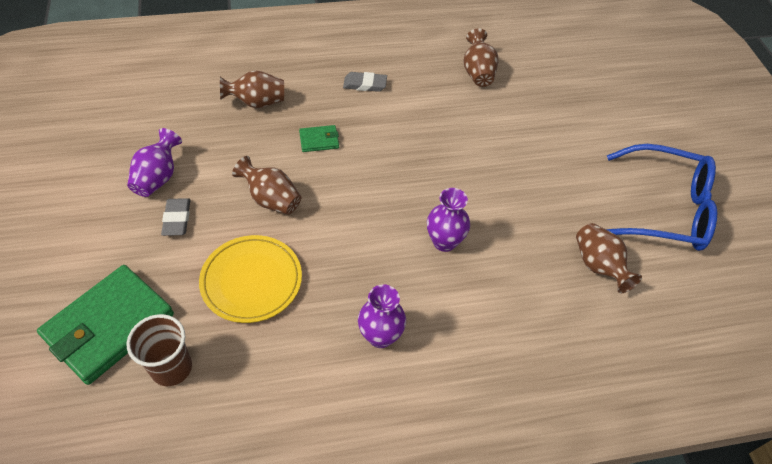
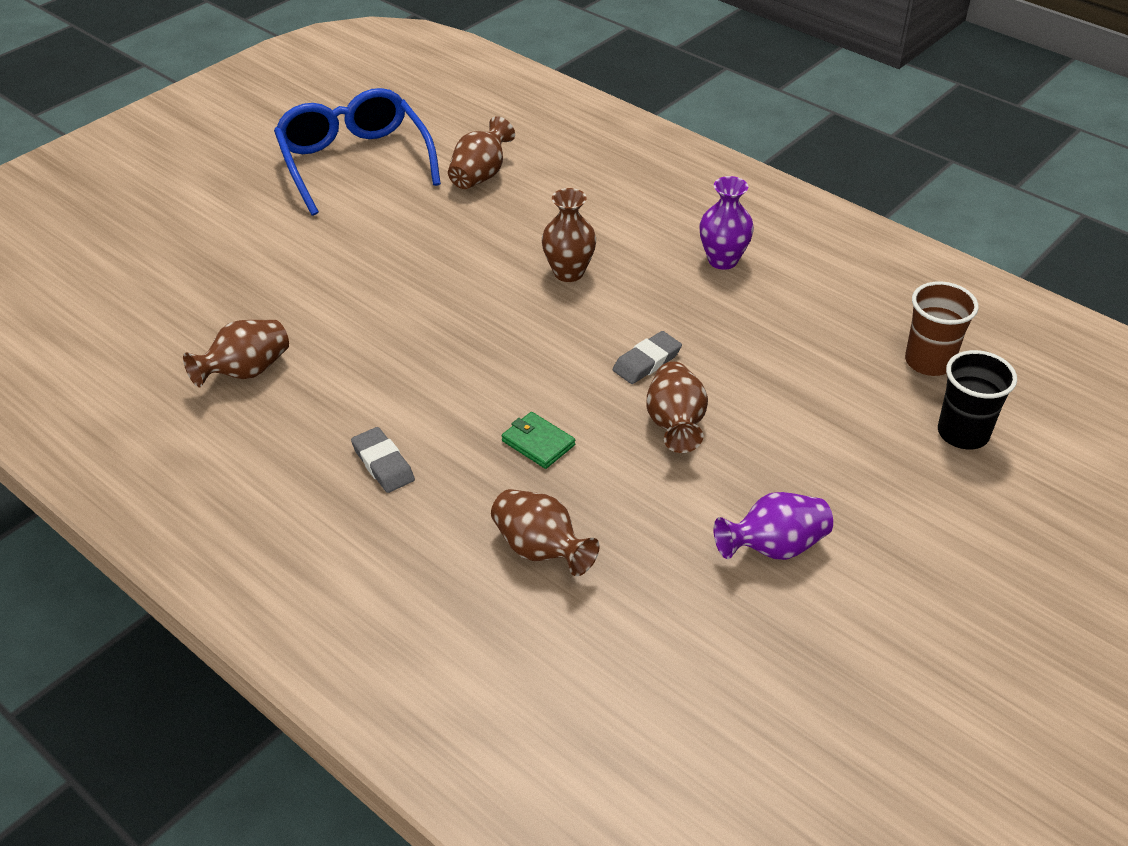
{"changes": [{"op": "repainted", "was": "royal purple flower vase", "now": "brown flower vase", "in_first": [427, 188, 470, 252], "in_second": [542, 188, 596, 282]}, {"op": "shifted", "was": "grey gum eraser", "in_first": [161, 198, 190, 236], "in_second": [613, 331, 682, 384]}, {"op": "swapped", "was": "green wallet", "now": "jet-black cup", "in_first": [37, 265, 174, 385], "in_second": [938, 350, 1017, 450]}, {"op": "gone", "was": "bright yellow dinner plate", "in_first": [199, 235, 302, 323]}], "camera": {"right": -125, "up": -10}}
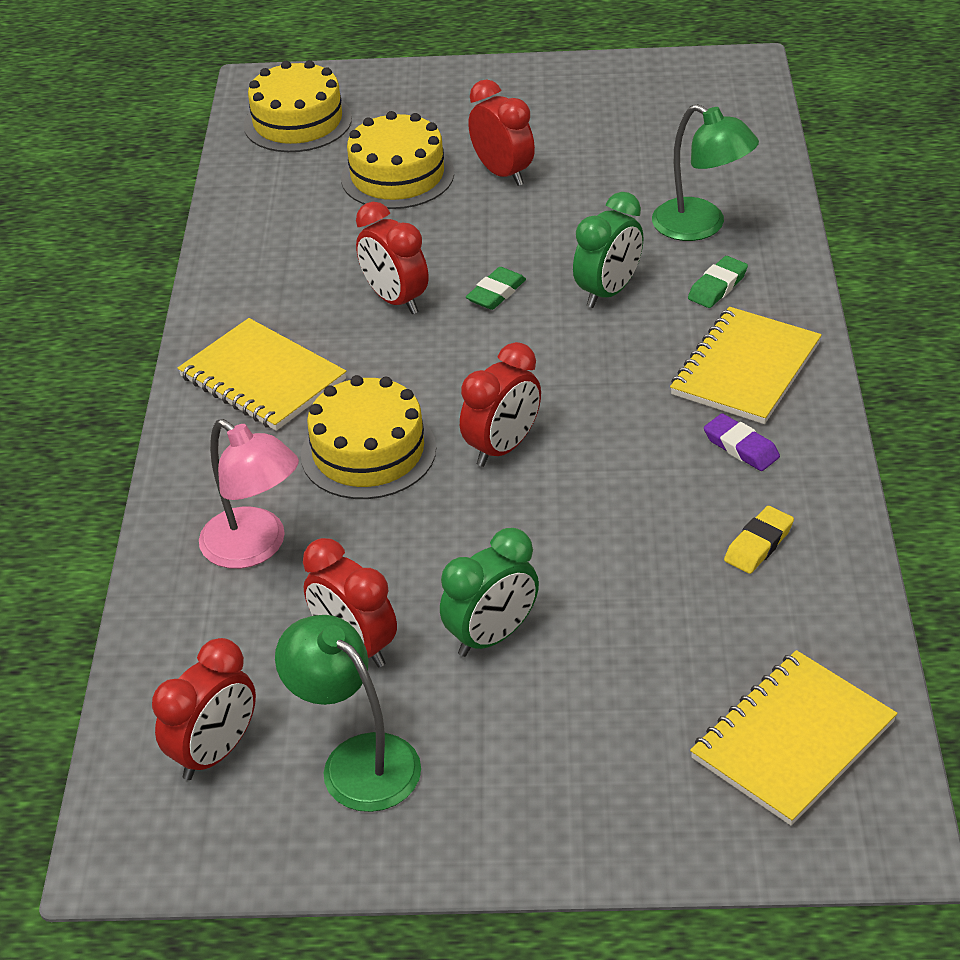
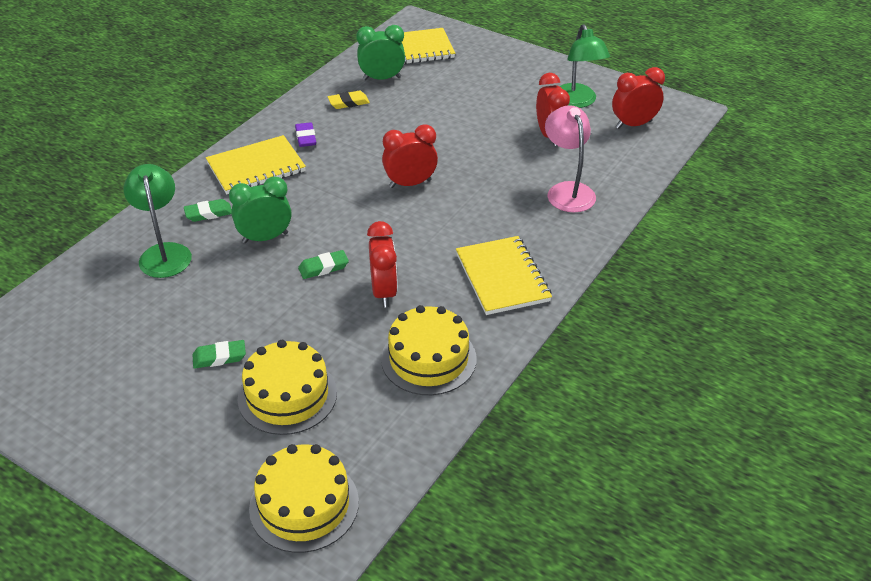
{"changes": [{"op": "swapped", "was": "red alarm clock", "now": "green gum eraser", "in_first": [468, 79, 535, 186], "in_second": [192, 340, 246, 369]}, {"op": "shifted", "was": "green alarm clock", "in_first": [440, 528, 539, 657], "in_second": [356, 25, 405, 80]}, {"op": "shifted", "was": "bright yellow layer cake", "in_first": [301, 375, 436, 499], "in_second": [381, 305, 476, 395]}], "camera": {"right": -150, "up": 0}}
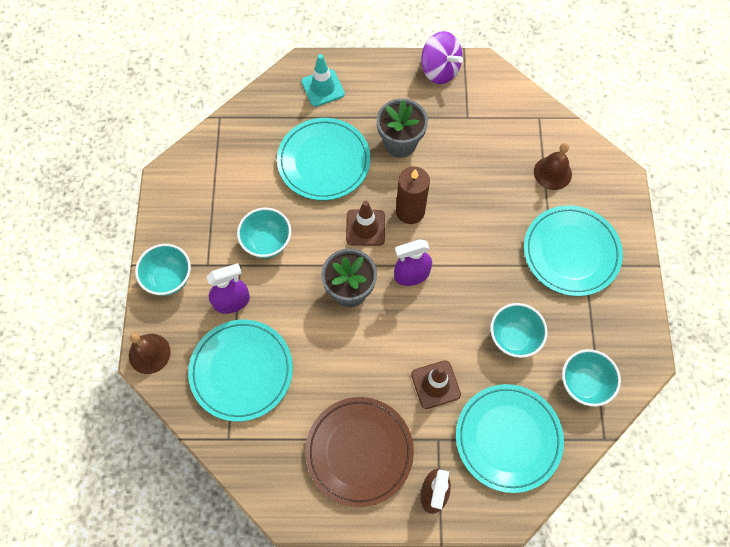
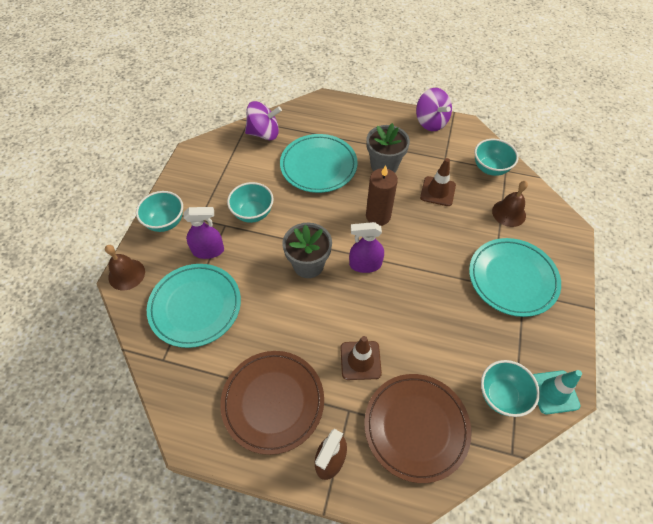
{"changes": [{"op": "new", "now": "royal purple toy top", "in_second": [245, 101, 282, 140]}, {"op": "repainted", "was": "turquoise dinner plate", "now": "brown dinner plate", "in_first": [456, 384, 564, 493], "in_second": [364, 374, 471, 483]}, {"op": "shifted", "was": "brown safety cone", "in_first": [346, 201, 385, 246], "in_second": [420, 158, 456, 206]}, {"op": "shifted", "was": "turquoise bowl", "in_first": [490, 303, 548, 358], "in_second": [474, 139, 518, 176]}, {"op": "shifted", "was": "turquoise safety cone", "in_first": [301, 54, 345, 107], "in_second": [533, 370, 582, 414]}], "camera": {"right": 15, "up": -10}}
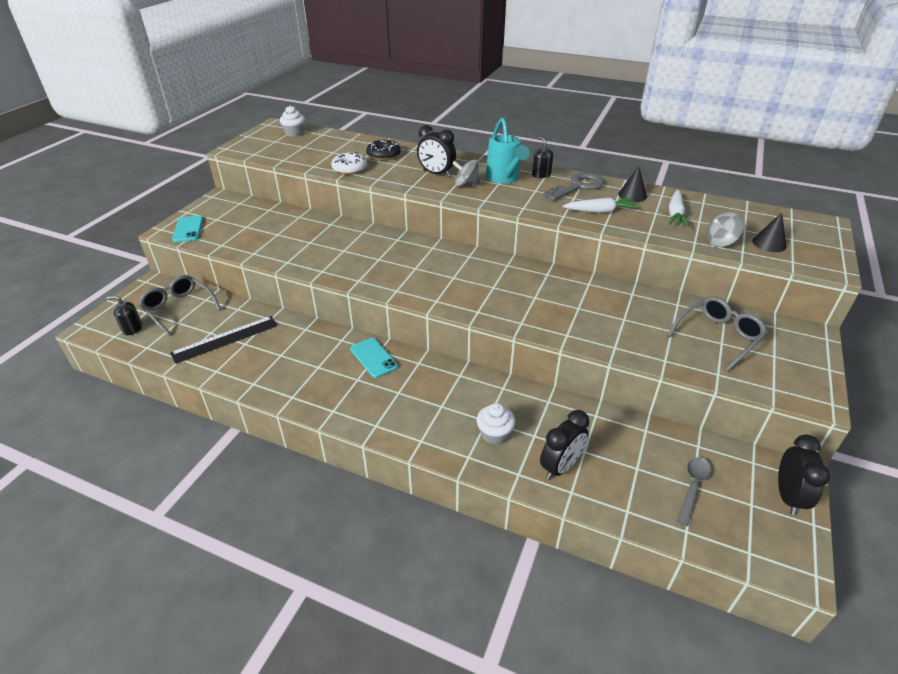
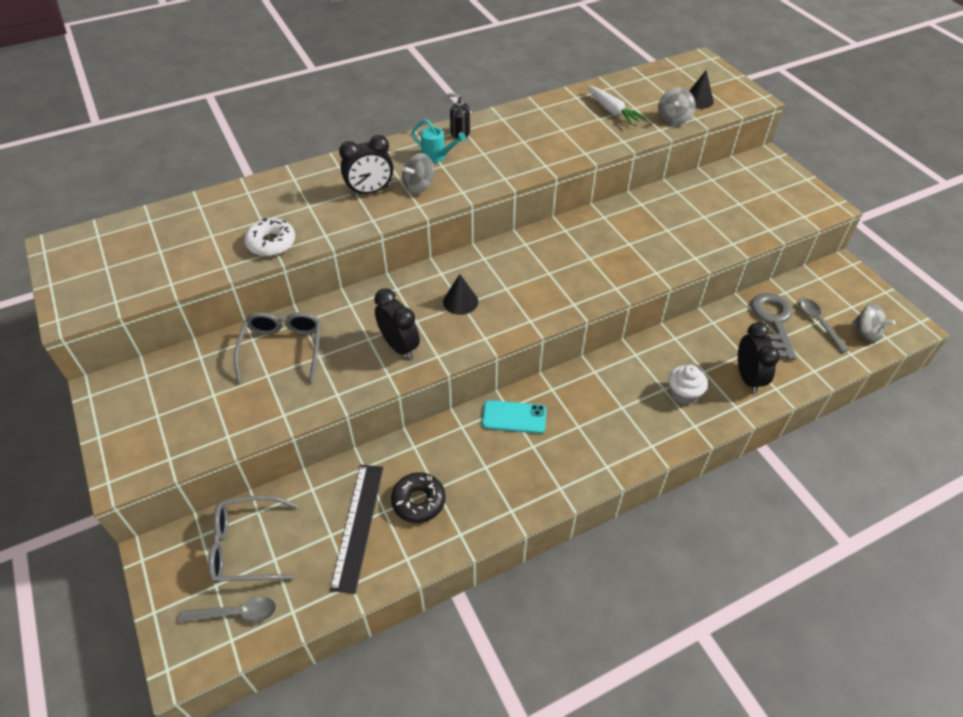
{"changes": [{"op": "swapped", "was": "jet-black pump bottle", "now": "grey tablespoon", "in_first": [107, 295, 142, 335], "in_second": [178, 597, 276, 623]}, {"op": "shifted", "was": "grey spectacles", "in_first": [667, 296, 767, 371], "in_second": [234, 312, 321, 383]}, {"op": "shifted", "was": "jet-black alarm clock", "in_first": [778, 434, 830, 516], "in_second": [374, 288, 420, 360]}, {"op": "shifted", "was": "jet-black glazed donut", "in_first": [366, 140, 401, 160], "in_second": [391, 472, 446, 523]}, {"op": "scaled", "was": "turquoise watering pot", "in_first": [485, 118, 530, 183], "in_second": [411, 119, 466, 163], "ratio": 0.59}, {"op": "shifted", "was": "jet-black solid cone", "in_first": [618, 167, 647, 202], "in_second": [443, 274, 478, 315]}, {"op": "shifted", "was": "grey key", "in_first": [544, 172, 604, 201], "in_second": [751, 293, 796, 360]}, {"op": "new", "now": "grey toy top", "in_second": [852, 303, 895, 343]}, {"op": "gone", "was": "turquoise mobile phone", "in_first": [172, 215, 203, 242]}, {"op": "gone", "was": "pure white fairy cake", "in_first": [280, 106, 305, 137]}, {"op": "gone", "was": "pure white carrot", "in_first": [562, 197, 639, 213]}], "camera": {"right": -50, "up": 10}}
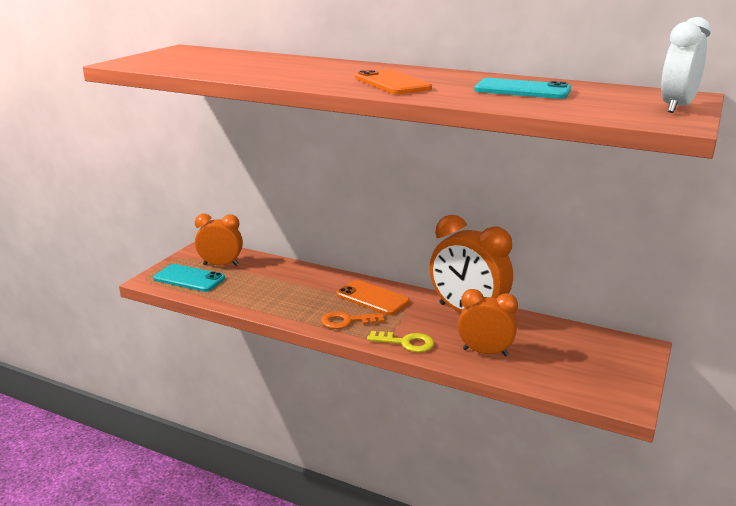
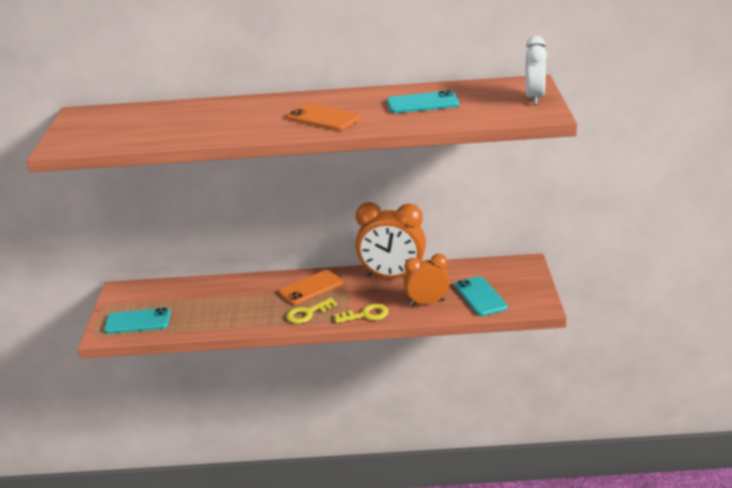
{"changes": [{"op": "rotated", "was": "orange-coloured mobile phone", "in_first": [336, 280, 410, 315], "in_second": [279, 270, 343, 305], "clockwise": -45}, {"op": "repainted", "was": "orange-coloured key", "now": "bright yellow key", "in_first": [321, 311, 384, 329], "in_second": [286, 298, 337, 324]}, {"op": "new", "now": "turquoise mobile phone", "in_second": [454, 276, 508, 316]}, {"op": "gone", "was": "orange-coloured alarm clock", "in_first": [195, 213, 243, 266]}], "camera": {"right": -25, "up": 5}}
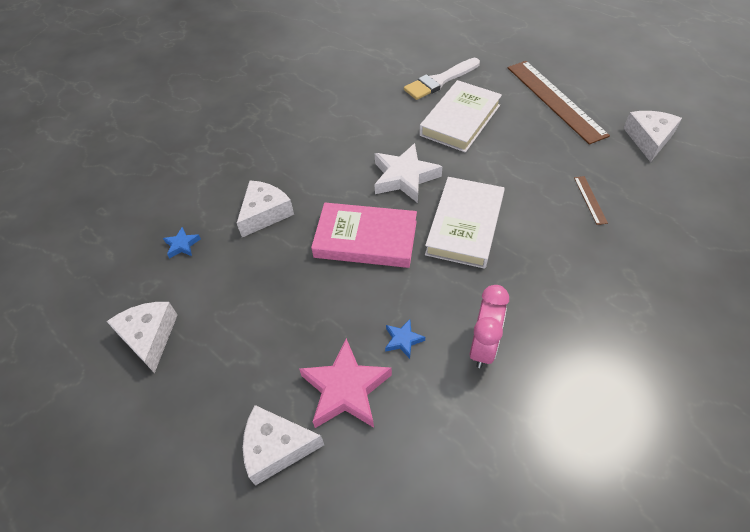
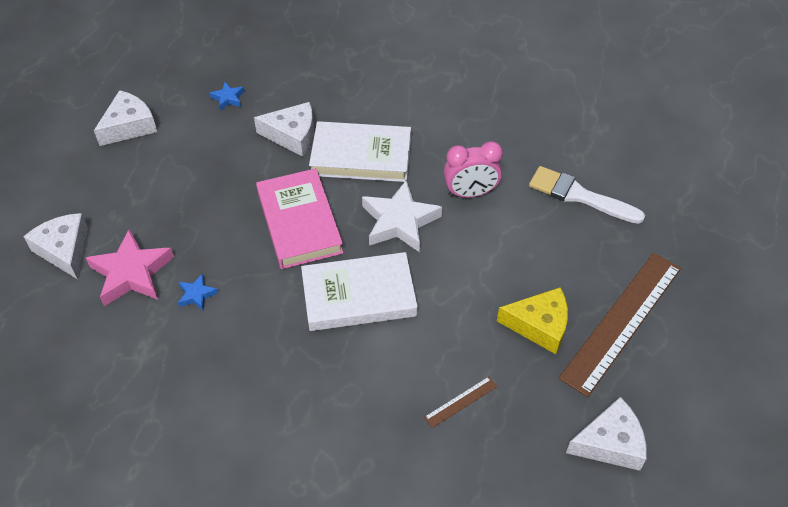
{"changes": [{"op": "shifted", "was": "pure white hardcover", "in_first": [420, 80, 502, 152], "in_second": [309, 121, 411, 182]}, {"op": "shifted", "was": "rosy alarm clock", "in_first": [469, 285, 509, 368], "in_second": [443, 141, 503, 198]}, {"op": "new", "now": "bright yellow cheese", "in_second": [497, 287, 568, 354]}], "camera": {"right": 60, "up": 0}}
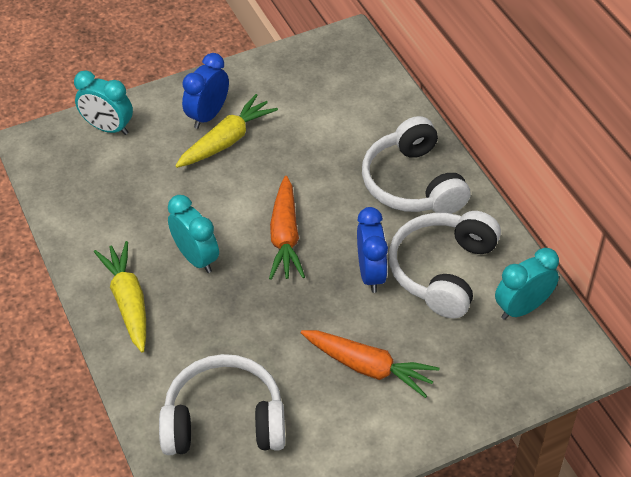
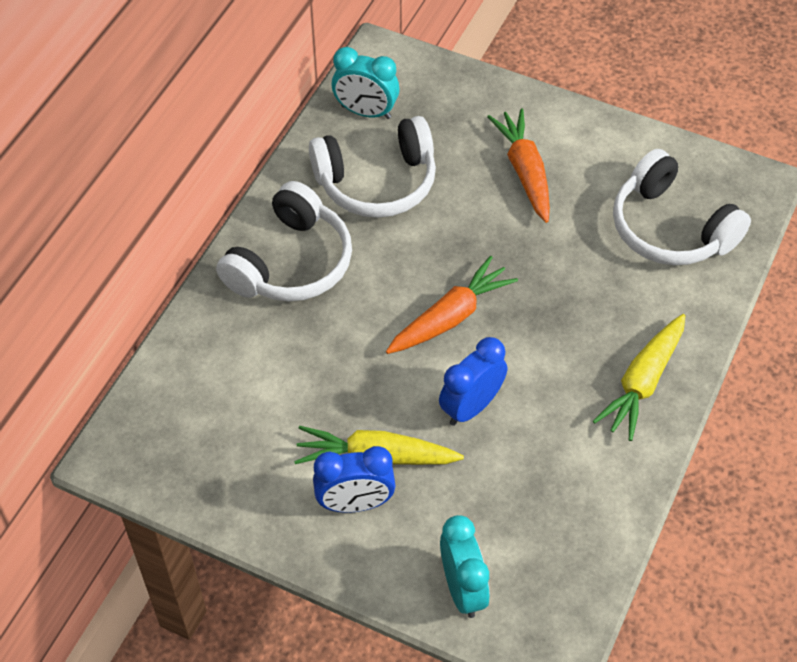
{"changes": [{"op": "shifted", "was": "cobalt alarm clock", "in_first": [357, 207, 388, 293], "in_second": [439, 337, 507, 426]}, {"op": "gone", "was": "turquoise alarm clock", "in_first": [168, 195, 219, 273]}], "camera": {"right": -130, "up": 5}}
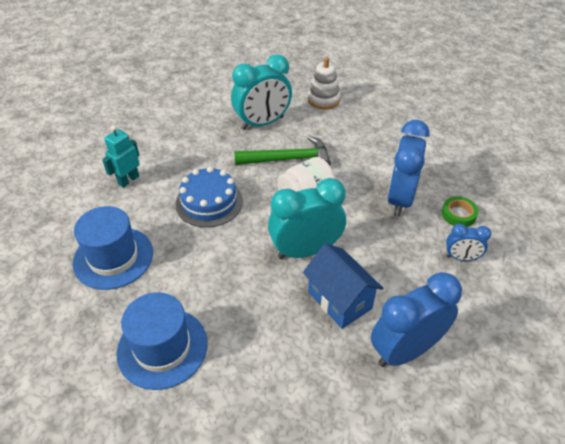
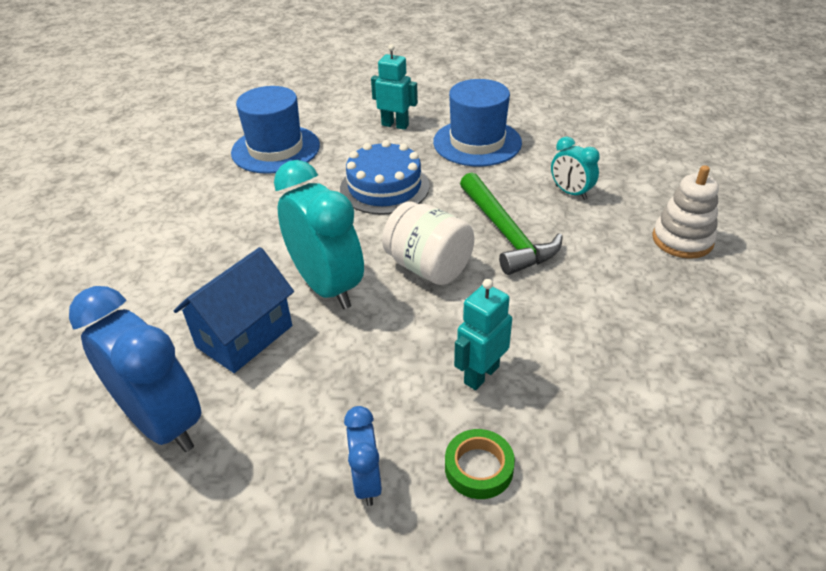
{"changes": [{"op": "shifted", "was": "cobalt tall hat", "in_first": [116, 292, 208, 390], "in_second": [433, 79, 522, 166]}, {"op": "swapped", "was": "cobalt alarm clock", "now": "turquoise robot figure", "in_first": [387, 120, 430, 216], "in_second": [454, 279, 512, 390]}, {"op": "scaled", "was": "turquoise alarm clock", "in_first": [231, 54, 292, 130], "in_second": [551, 136, 600, 200], "ratio": 0.51}], "camera": {"right": 75, "up": -5}}
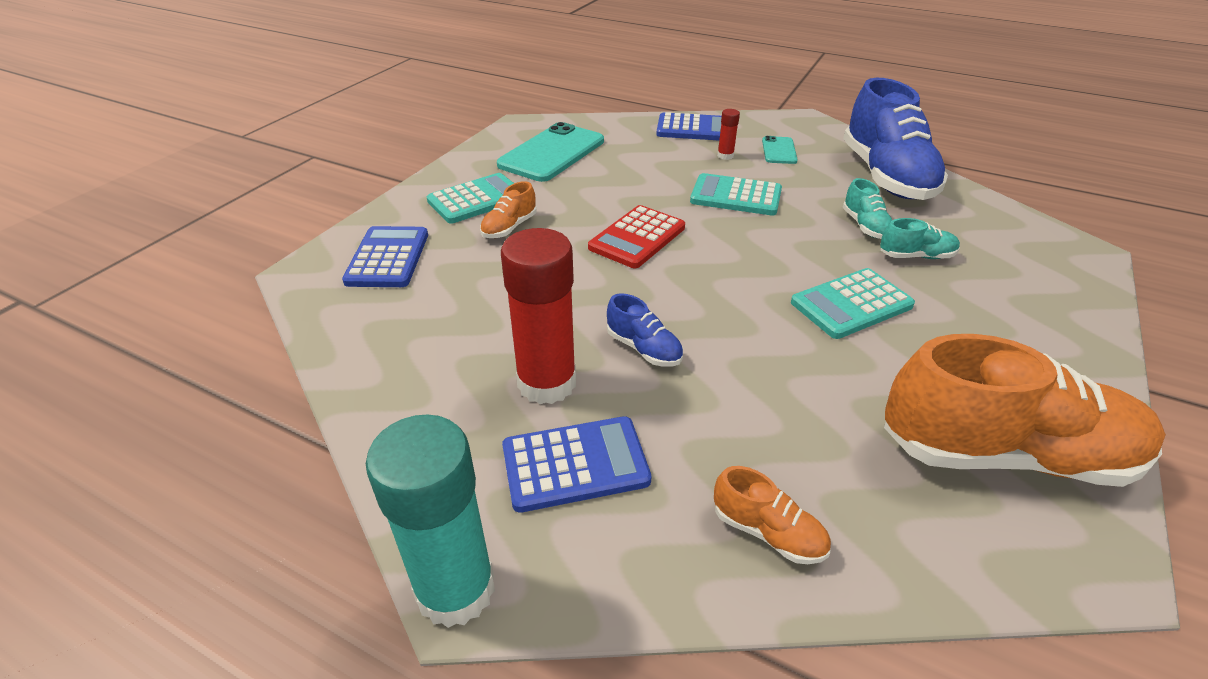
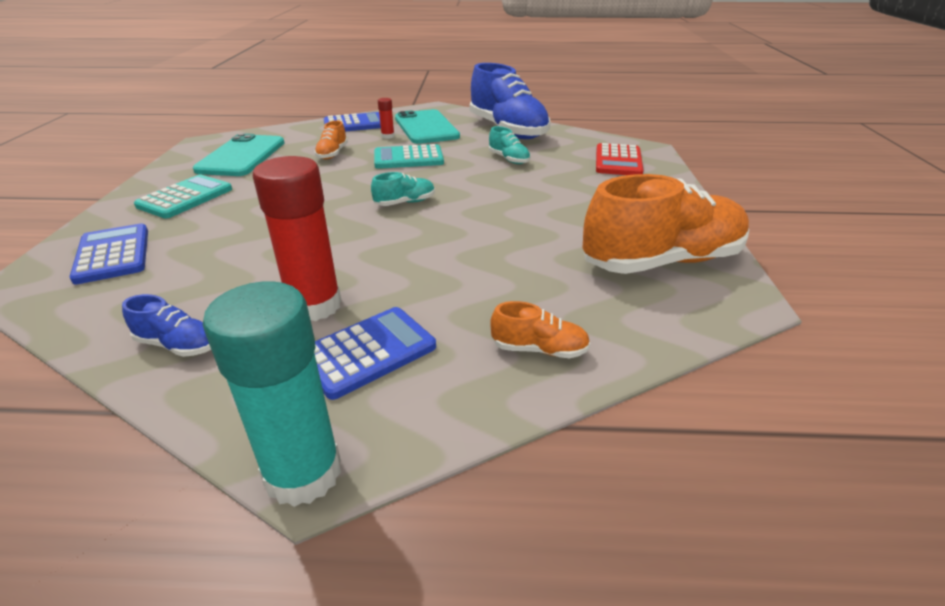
{"changes": [{"op": "shifted", "was": "cobalt shoe", "in_first": [607, 293, 683, 367], "in_second": [122, 294, 211, 357]}, {"op": "shifted", "was": "orange-coloured shoe", "in_first": [480, 181, 537, 238], "in_second": [314, 120, 348, 159]}, {"op": "shifted", "was": "turquoise shoe", "in_first": [880, 218, 960, 259], "in_second": [371, 172, 435, 206]}, {"op": "scaled", "was": "turquoise mobile phone", "in_first": [762, 136, 798, 164], "in_second": [395, 109, 460, 144], "ratio": 2.02}, {"op": "shifted", "was": "red pocket calculator", "in_first": [588, 205, 685, 268], "in_second": [596, 143, 644, 175]}, {"op": "gone", "was": "turquoise pocket calculator", "in_first": [791, 268, 915, 339]}], "camera": {"right": -25, "up": -5}}
